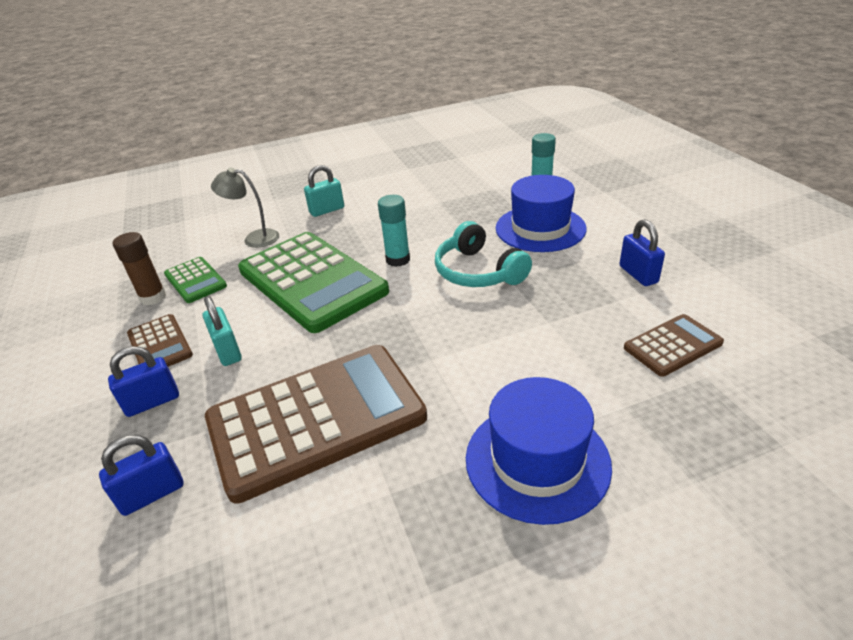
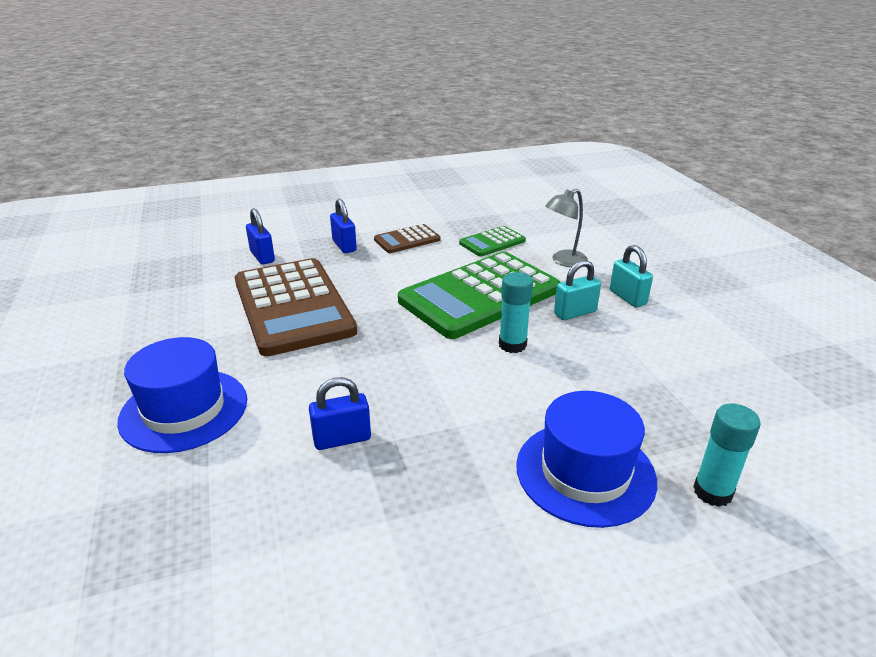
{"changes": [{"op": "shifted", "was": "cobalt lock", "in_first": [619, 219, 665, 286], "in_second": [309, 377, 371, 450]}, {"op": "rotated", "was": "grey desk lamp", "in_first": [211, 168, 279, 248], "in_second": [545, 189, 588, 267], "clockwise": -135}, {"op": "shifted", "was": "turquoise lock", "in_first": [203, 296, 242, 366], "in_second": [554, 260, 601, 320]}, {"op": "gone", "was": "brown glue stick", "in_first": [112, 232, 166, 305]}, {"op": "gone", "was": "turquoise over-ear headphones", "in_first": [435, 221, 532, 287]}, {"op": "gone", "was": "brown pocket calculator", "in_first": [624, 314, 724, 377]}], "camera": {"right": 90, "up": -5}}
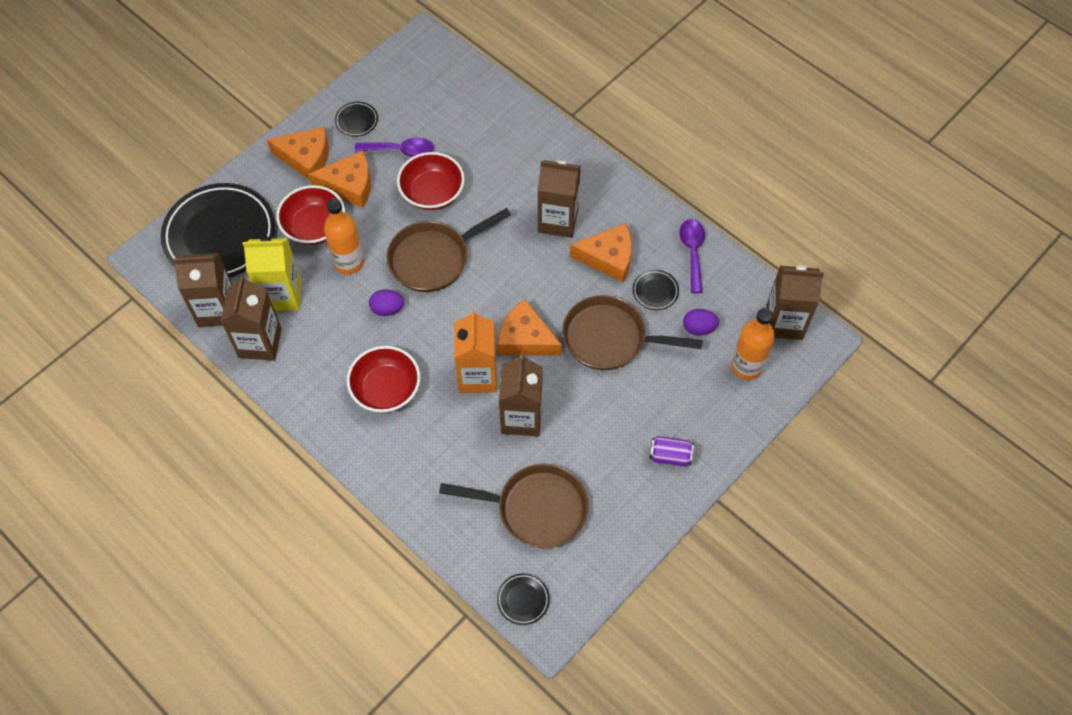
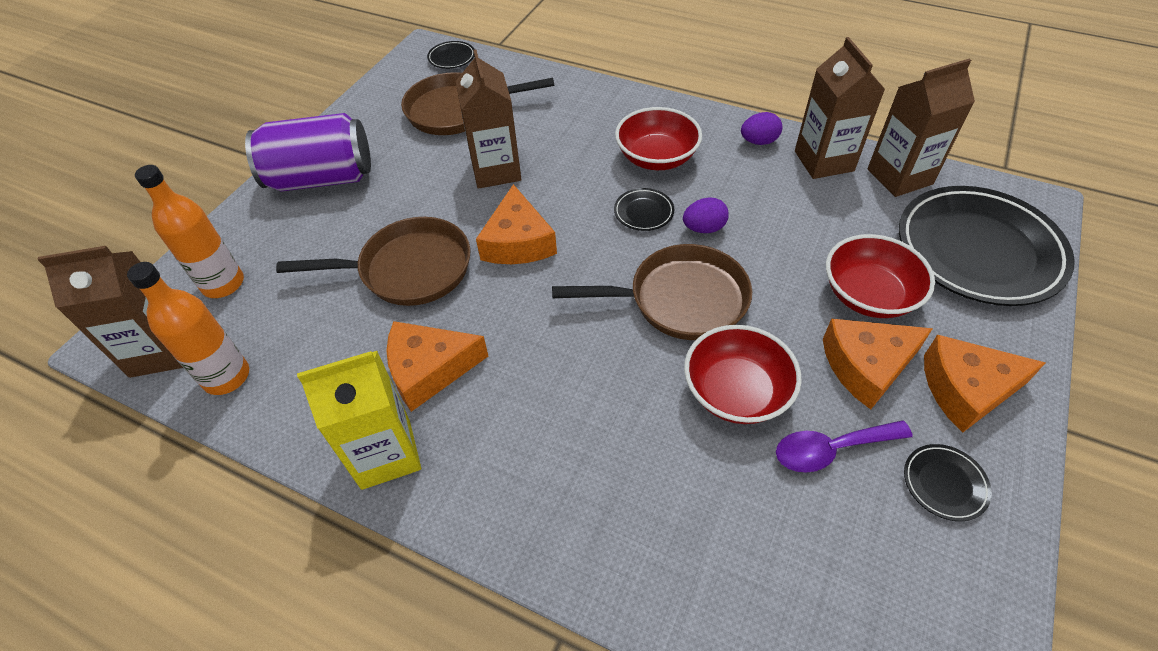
{"changes": [{"op": "shifted", "was": "orange-coloured flask", "in_first": [324, 198, 364, 275], "in_second": [127, 262, 249, 395]}, {"op": "scaled", "was": "royal purple tin", "in_first": [649, 436, 694, 467], "in_second": [245, 113, 371, 192], "ratio": 2.17}, {"op": "shifted", "was": "bright yellow carton", "in_first": [243, 237, 301, 311], "in_second": [297, 351, 421, 490]}, {"op": "rotated", "was": "orange-coloured cheese", "in_first": [497, 299, 562, 355], "in_second": [476, 184, 557, 264], "clockwise": 75}, {"op": "rotated", "was": "brown frying pan", "in_first": [387, 208, 511, 292], "in_second": [552, 244, 752, 340], "clockwise": 45}, {"op": "shifted", "was": "jet-black dinner plate", "in_first": [633, 270, 679, 310], "in_second": [614, 188, 674, 231]}, {"op": "shifted", "was": "royal purple toy egg", "in_first": [683, 309, 719, 335], "in_second": [741, 112, 782, 145]}, {"op": "gone", "was": "orange-coloured carton", "in_first": [454, 310, 497, 393]}, {"op": "gone", "was": "brown carton", "in_first": [538, 160, 581, 238]}, {"op": "gone", "was": "royal purple tablespoon", "in_first": [680, 219, 705, 293]}], "camera": {"right": 165, "up": -10}}
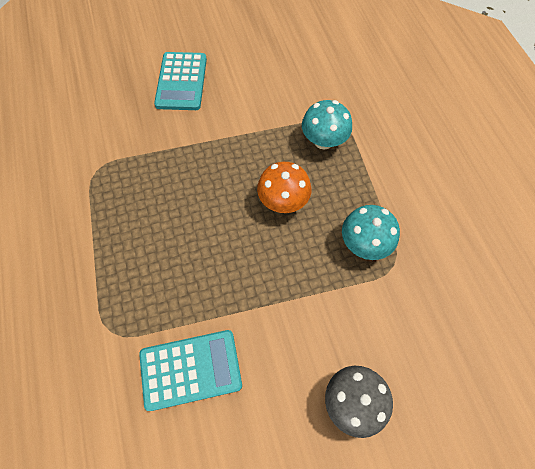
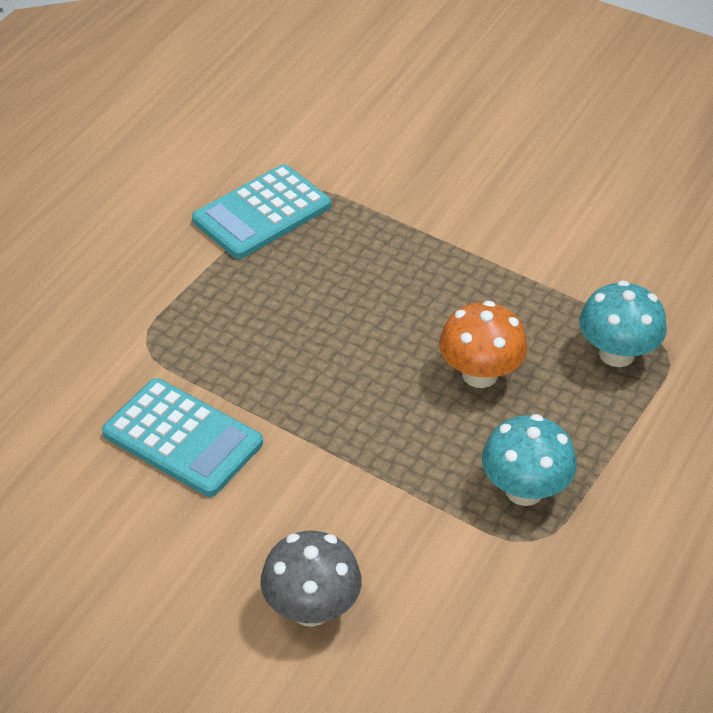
{"changes": [{"op": "shifted", "was": "turquoise pocket calculator", "in_first": [154, 52, 207, 110], "in_second": [192, 164, 331, 259]}], "camera": {"right": 45, "up": -20}}
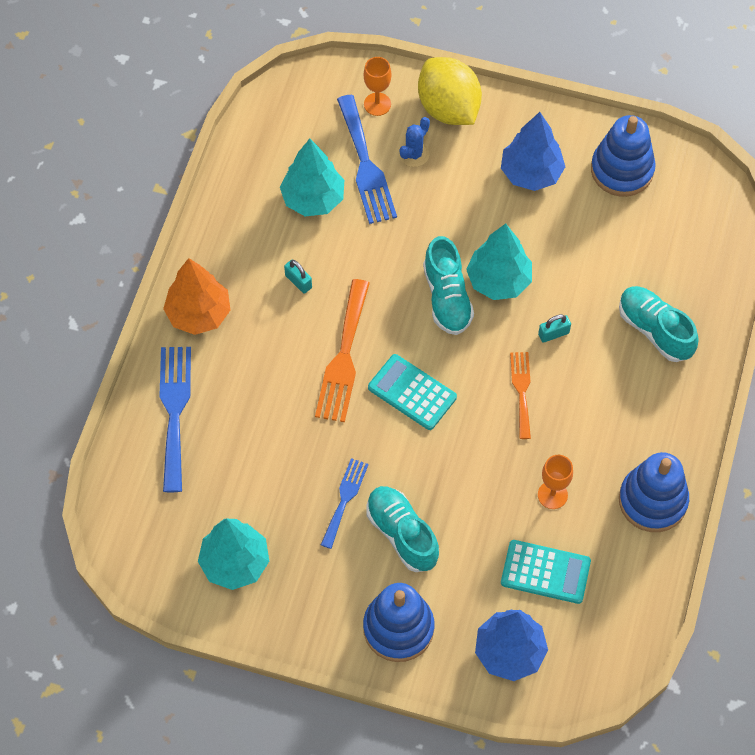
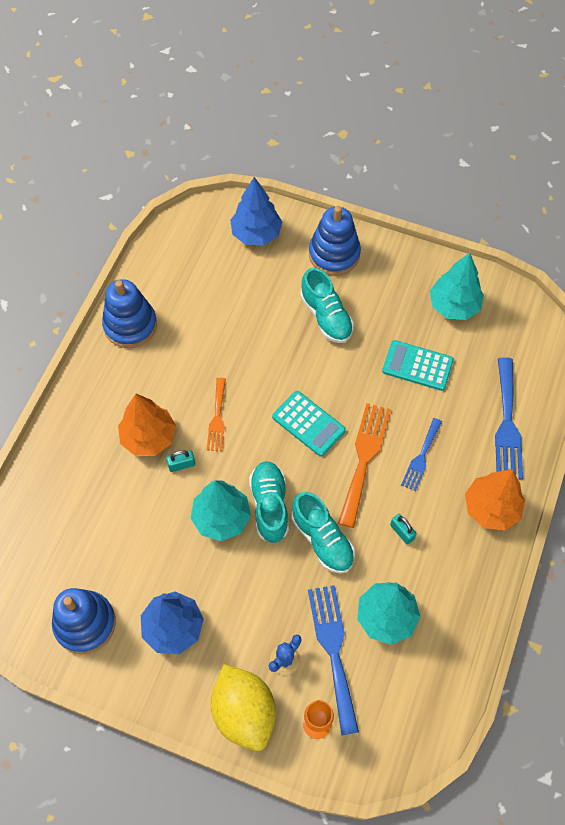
{"changes": [{"op": "new", "now": "orange-coloured toy tree", "in_second": [118, 394, 176, 456]}, {"op": "shifted", "was": "turquoise shoe", "in_first": [619, 286, 699, 362], "in_second": [292, 492, 355, 574]}, {"op": "shifted", "was": "turquoise pocket calculator", "in_first": [501, 540, 591, 604], "in_second": [382, 340, 454, 391]}, {"op": "shifted", "was": "cobalt fork", "in_first": [321, 458, 369, 549], "in_second": [401, 418, 442, 491]}, {"op": "gone", "was": "orange-coloured chalice", "in_first": [538, 455, 573, 509]}], "camera": {"right": -175, "up": 0}}
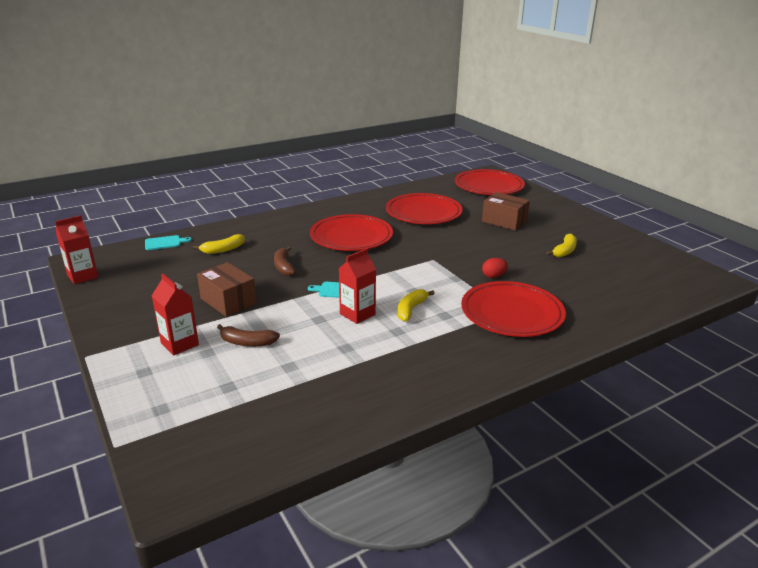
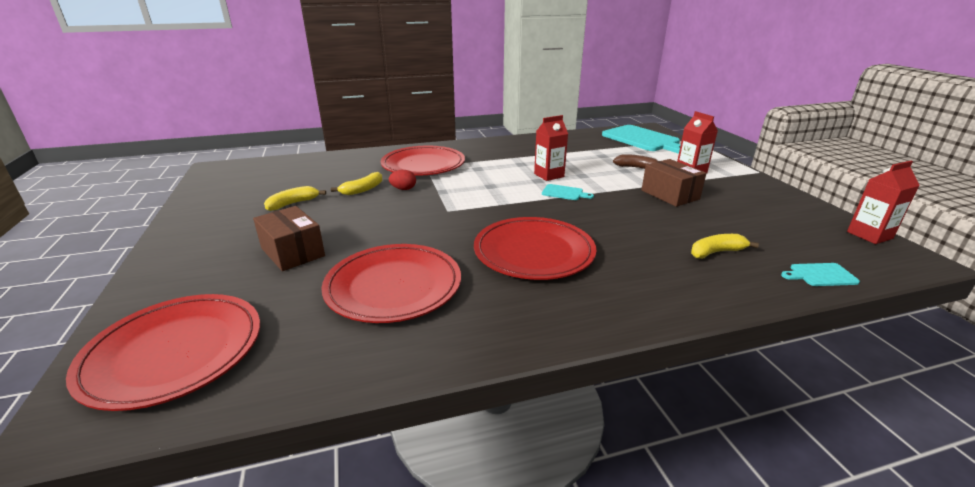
{"changes": [{"op": "shifted", "was": "bright yellow banana fruit", "in_first": [397, 289, 435, 322], "in_second": [331, 172, 383, 195]}, {"op": "new", "now": "turquoise cutting board", "in_second": [602, 125, 681, 154]}, {"op": "gone", "was": "brown banana fruit", "in_first": [274, 247, 296, 276]}], "camera": {"right": -165, "up": 0}}
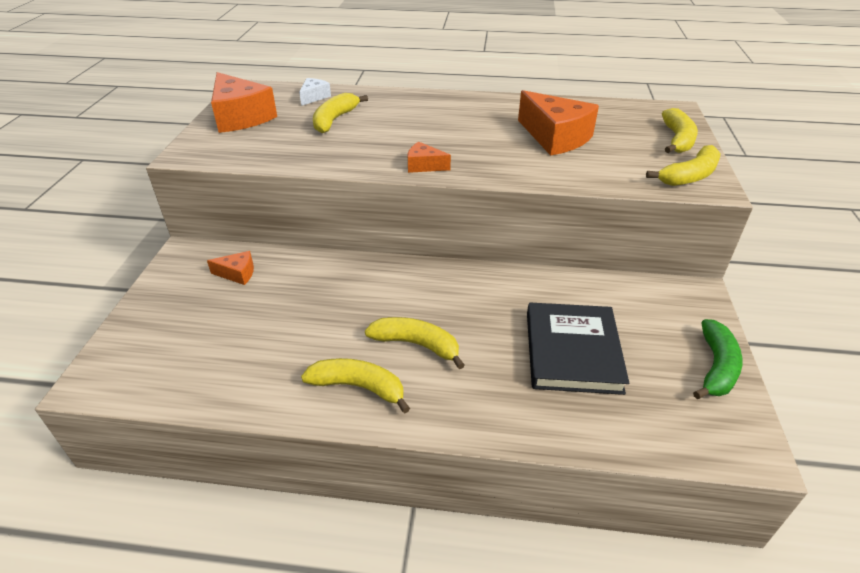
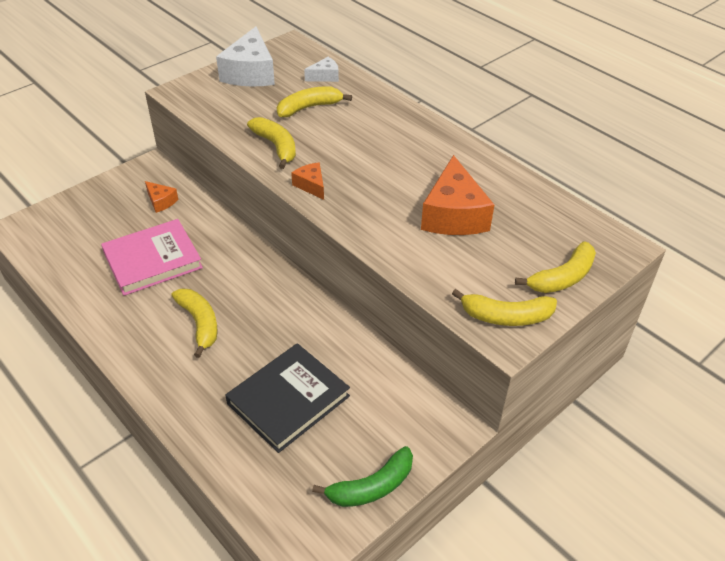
{"changes": [{"op": "new", "now": "rosy hardcover", "in_second": [101, 219, 203, 296]}, {"op": "repainted", "was": "orange-coloured cheese", "now": "pure white cheese", "in_first": [211, 72, 277, 133], "in_second": [216, 26, 275, 87]}, {"op": "shifted", "was": "bright yellow banana fruit", "in_first": [301, 358, 410, 413], "in_second": [247, 117, 296, 169]}], "camera": {"right": 40, "up": 5}}
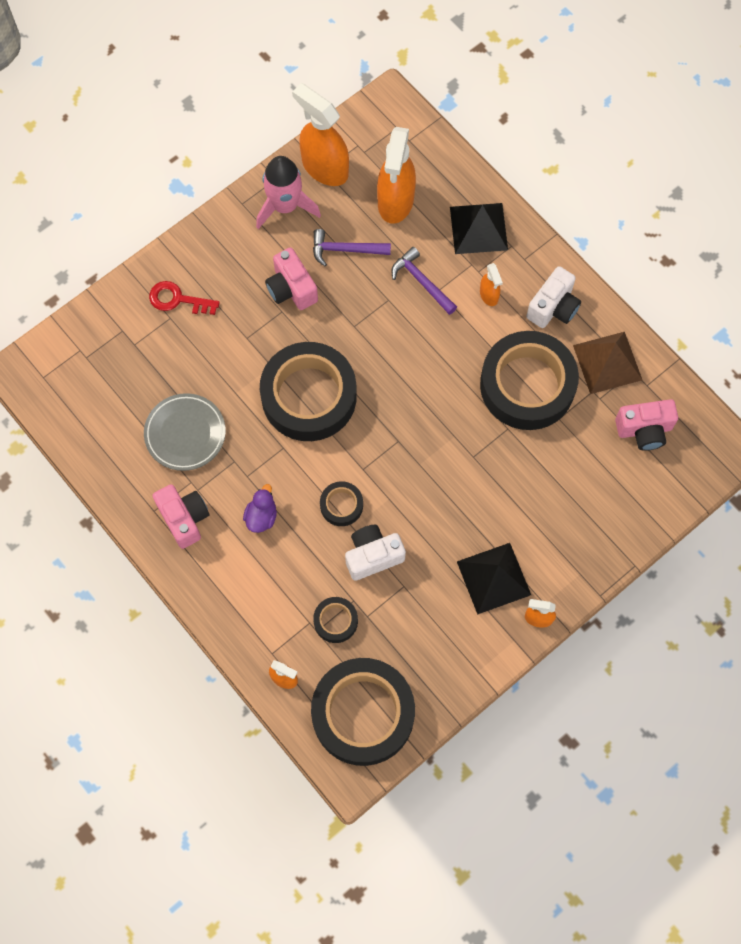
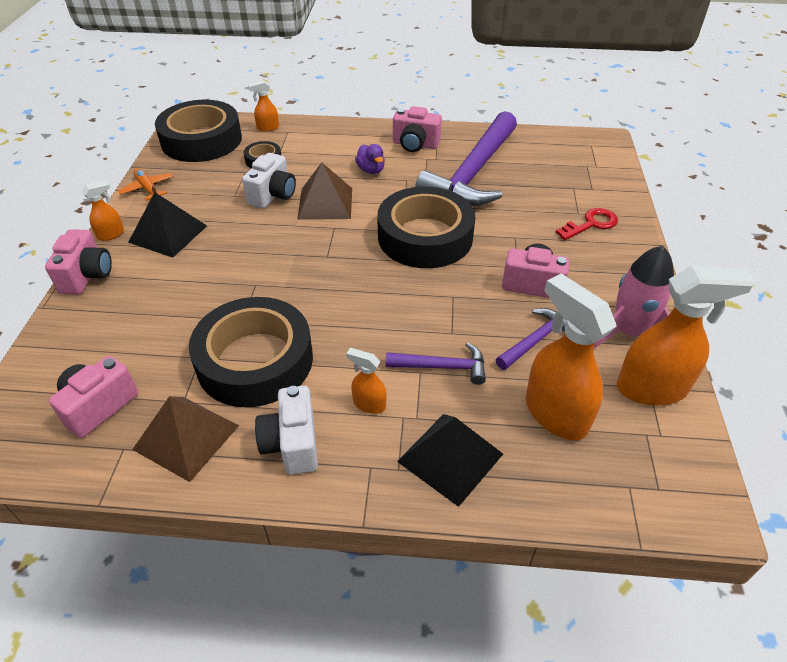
{"changes": [{"op": "new", "now": "rosy compact camera", "in_second": [45, 229, 112, 295]}, {"op": "new", "now": "orange-coloured toy plane", "in_second": [118, 168, 173, 201]}, {"op": "swapped", "was": "jet-black sticky tape", "now": "brown pyramid shape", "in_first": [320, 481, 363, 526], "in_second": [297, 162, 352, 220]}, {"op": "swapped", "was": "grey dinner plate", "now": "royal purple carpenter's hammer", "in_first": [144, 393, 226, 471], "in_second": [415, 111, 517, 206]}], "camera": {"right": 135, "up": -25}}
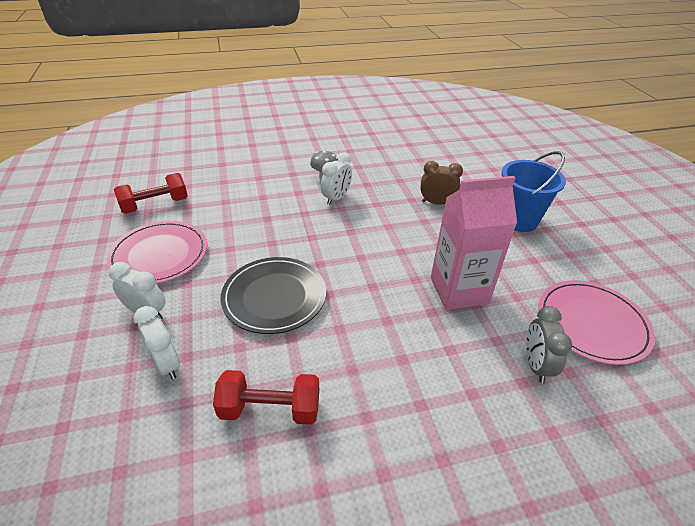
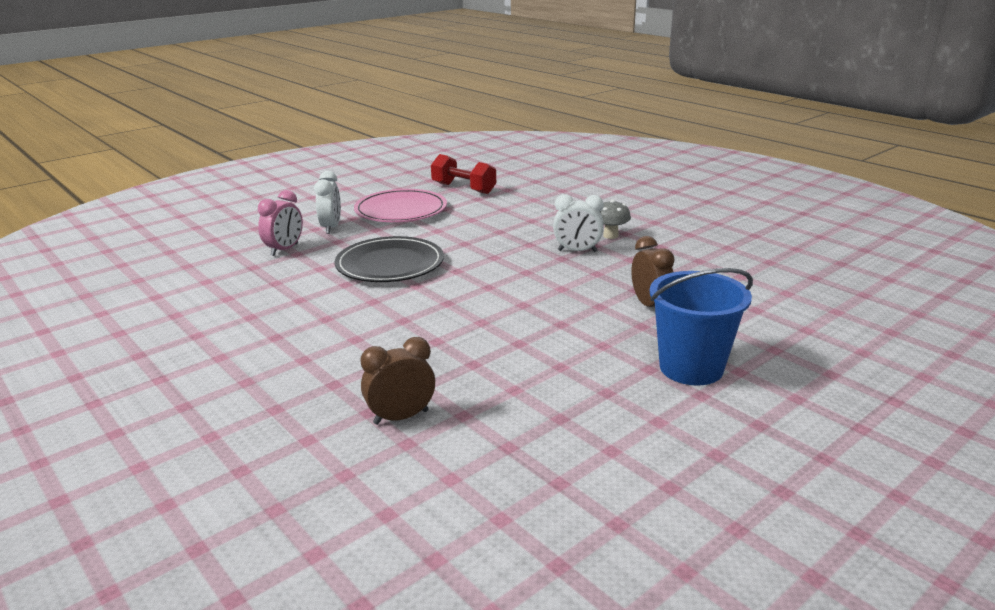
{"changes": [{"op": "repainted", "was": "pure white alarm clock", "now": "rosy alarm clock", "in_first": [134, 306, 180, 380], "in_second": [258, 190, 303, 256]}, {"op": "repainted", "was": "grey alarm clock", "now": "brown alarm clock", "in_first": [526, 306, 572, 383], "in_second": [360, 337, 435, 425]}, {"op": "gone", "was": "red dumbbell", "in_first": [213, 370, 319, 425]}, {"op": "gone", "was": "rosy carton", "in_first": [431, 176, 517, 310]}, {"op": "gone", "was": "rosy dinner plate", "in_first": [538, 280, 655, 365]}], "camera": {"right": 65, "up": -15}}
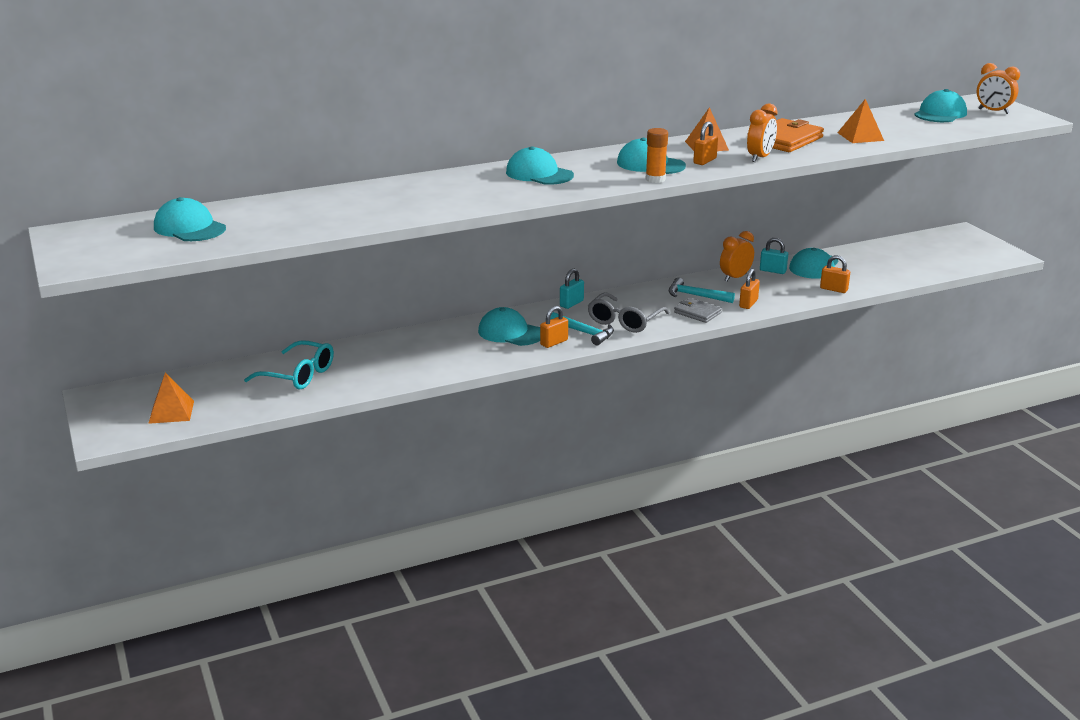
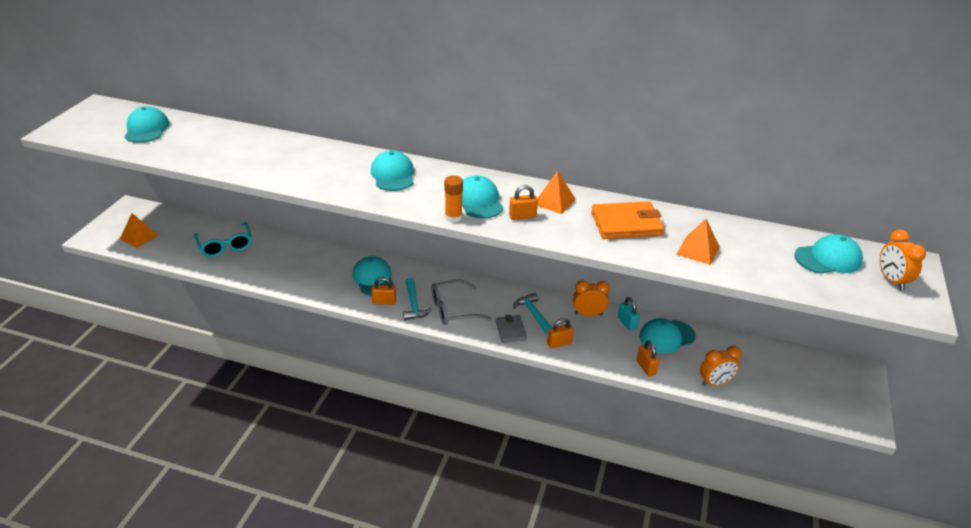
{"changes": [{"op": "shifted", "was": "orange-coloured alarm clock", "in_first": [747, 103, 778, 162], "in_second": [700, 346, 742, 386]}, {"op": "gone", "was": "turquoise lock", "in_first": [560, 269, 584, 309]}], "camera": {"right": 40, "up": 10}}
